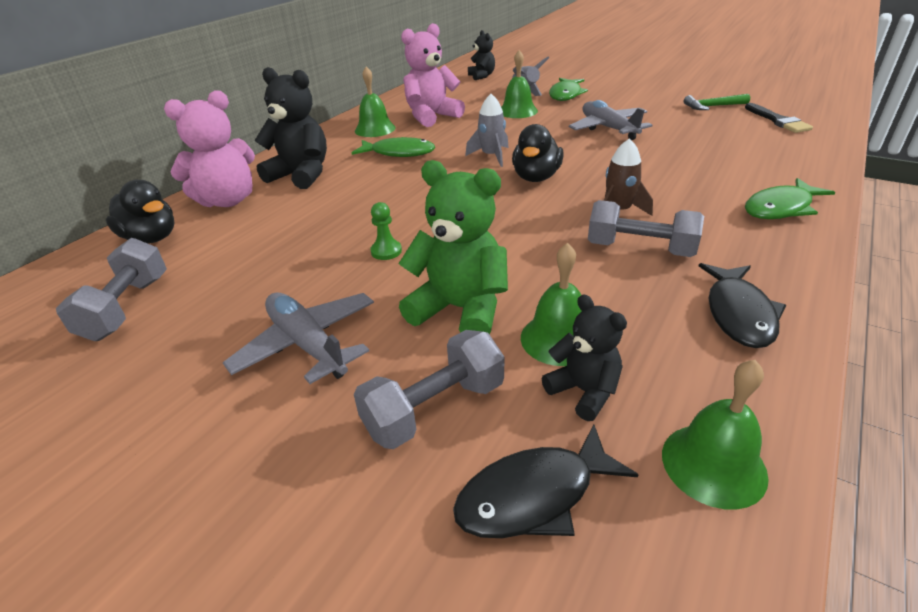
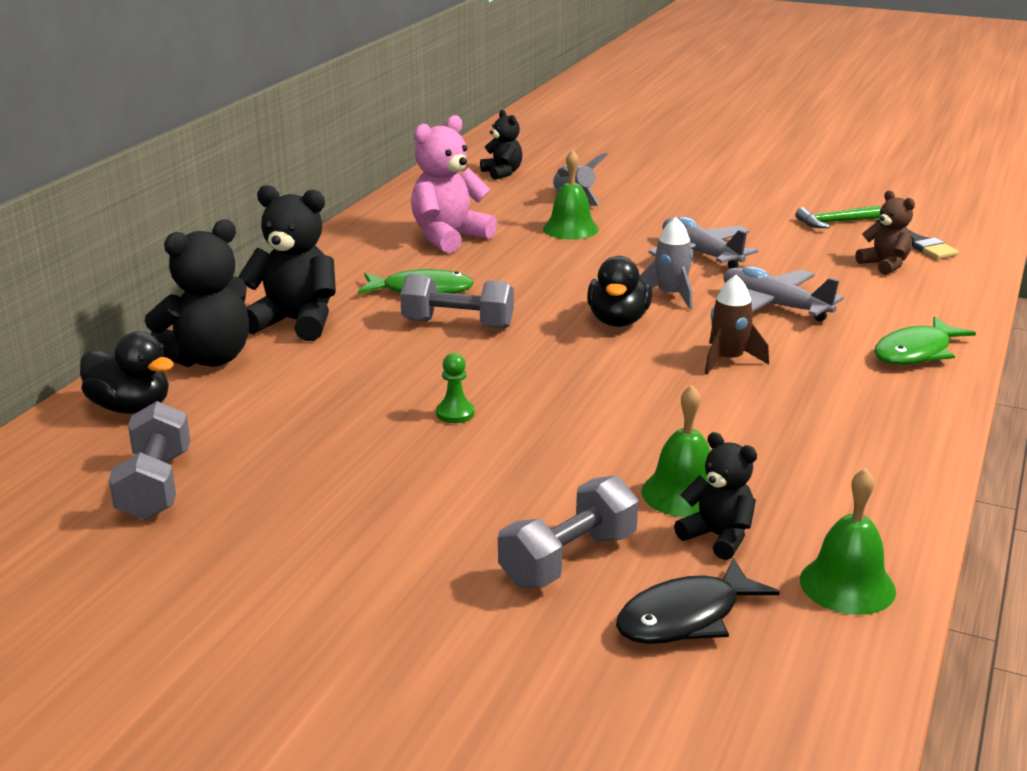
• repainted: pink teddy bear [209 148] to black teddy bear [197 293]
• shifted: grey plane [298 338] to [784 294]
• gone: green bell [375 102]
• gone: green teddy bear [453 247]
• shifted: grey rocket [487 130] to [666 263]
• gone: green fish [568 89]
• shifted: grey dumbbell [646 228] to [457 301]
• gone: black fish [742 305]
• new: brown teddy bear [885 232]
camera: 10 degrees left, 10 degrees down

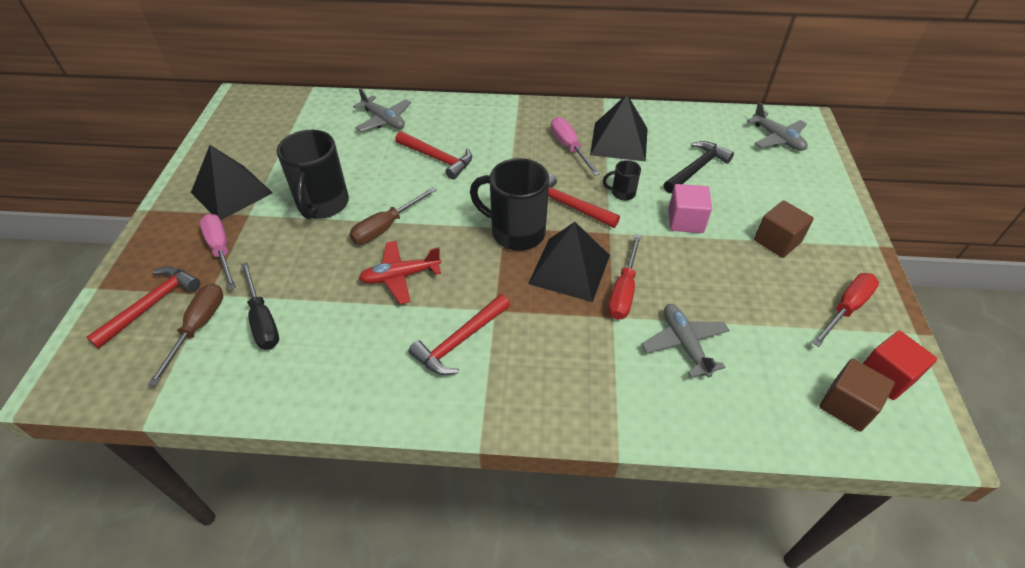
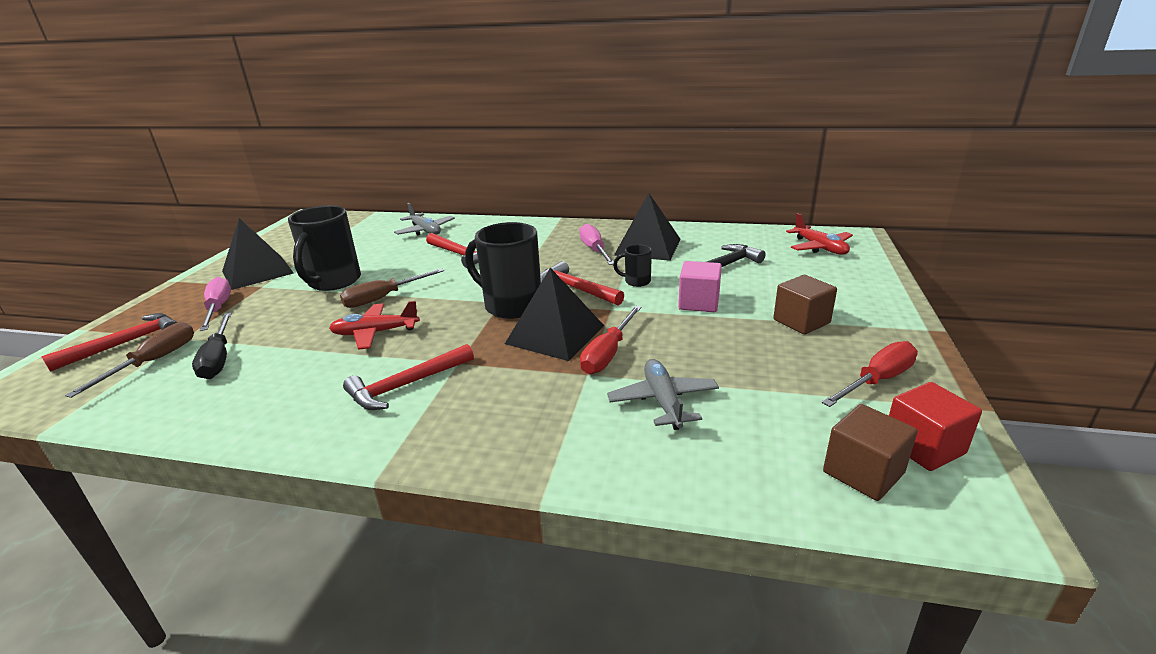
• repainted: grey plane [777 126] to red plane [819 234]
camera: 10 degrees right, 20 degrees down

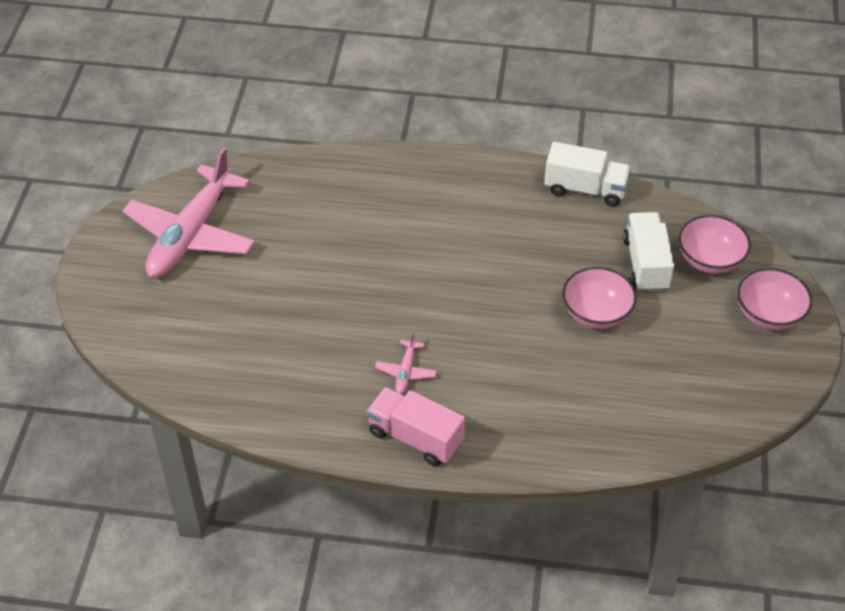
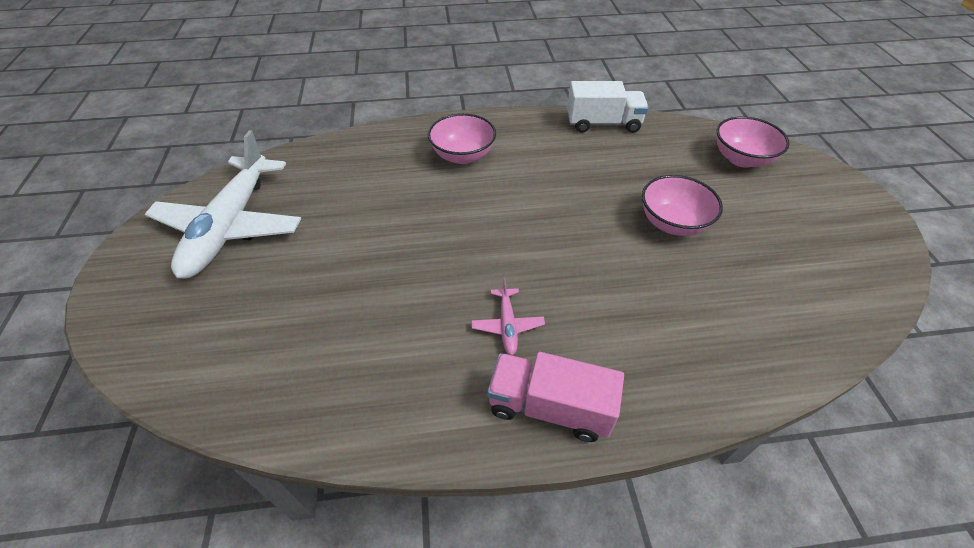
• repainted: pink plane [188 212] to white plane [223 204]
• gone: white truck [648 252]
• shifted: pink bowl [774 299] to [462 138]
camera: 15 degrees left, 0 degrees up

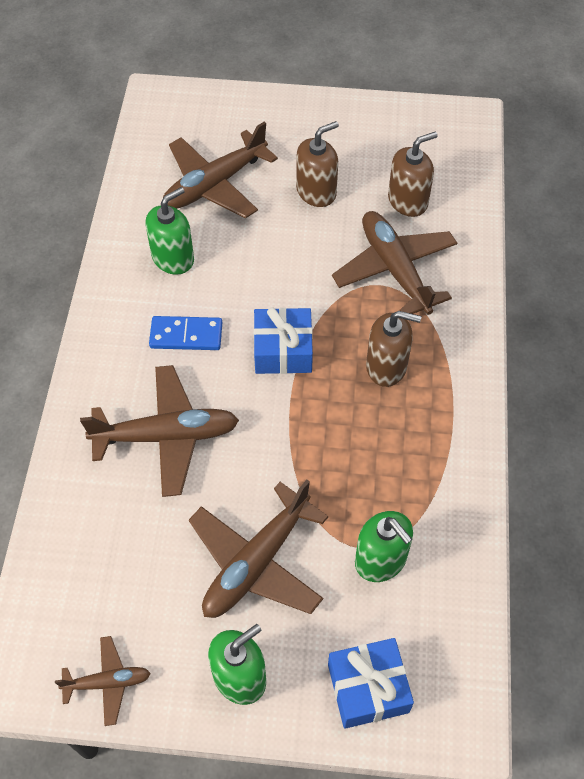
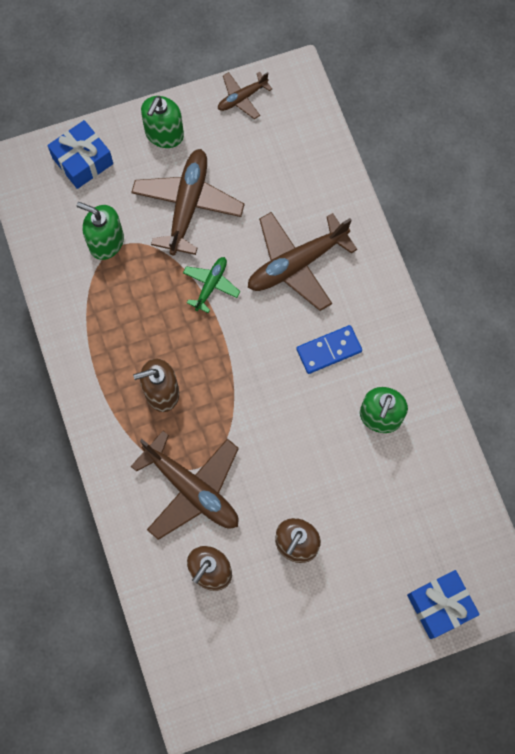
• gone: brown plane [220 170]
• shifted: blue gift [283 340] to [443 604]
• new: green plane [211 285]
camera: 155 degrees right, 15 degrees up

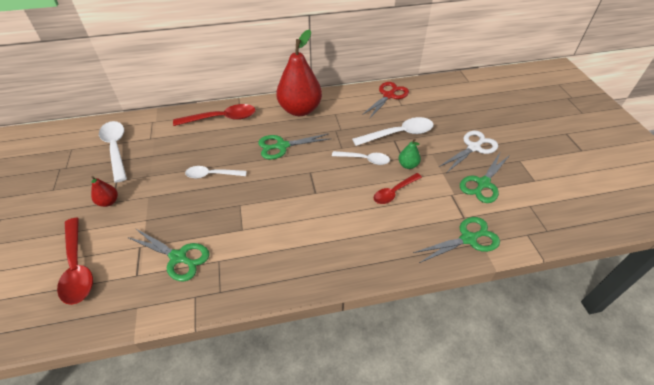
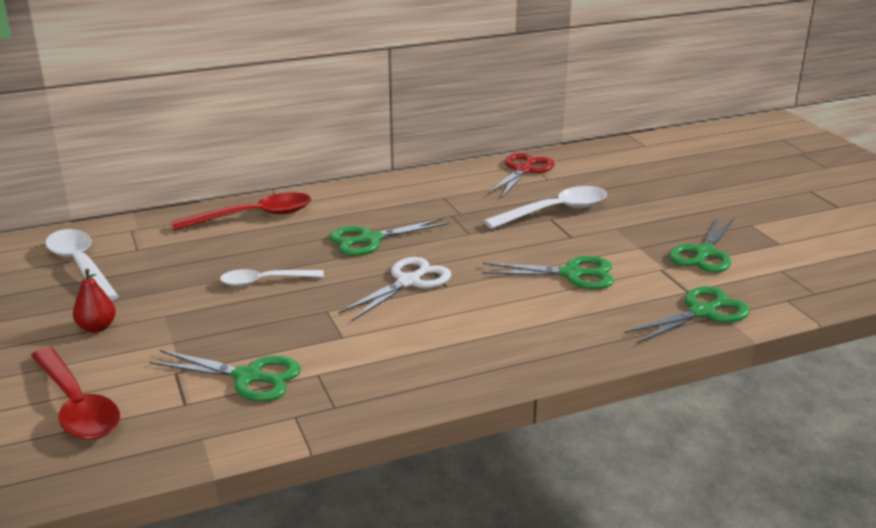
• gone: red pear [299 72]
• gone: white spoon [361 158]
• swapped: red spoon [398 188] to green scissors [548 272]
• gone: green pear [410 154]
• shifted: white scissors [468 151] to [395 289]
camera: 10 degrees left, 20 degrees down

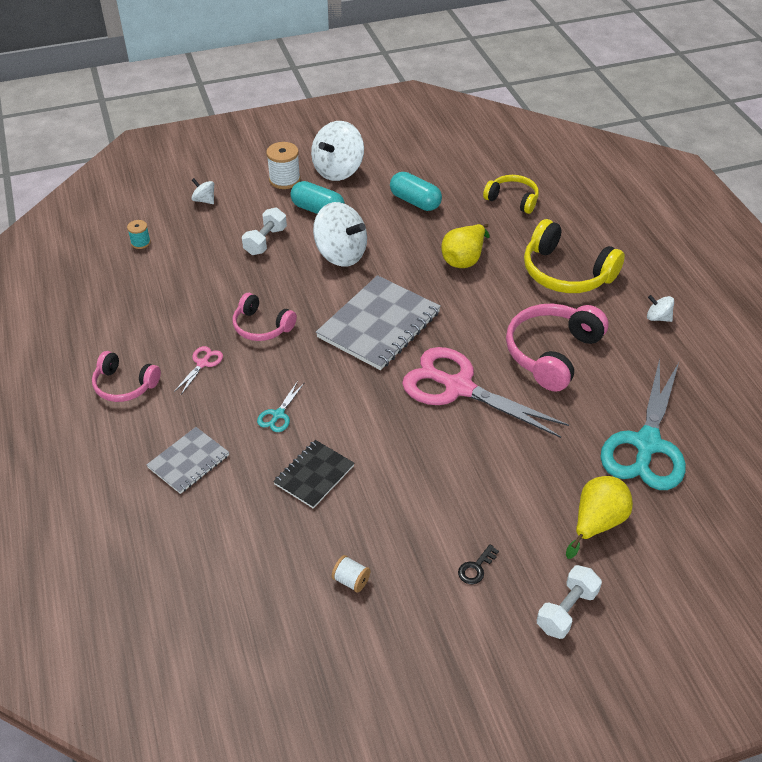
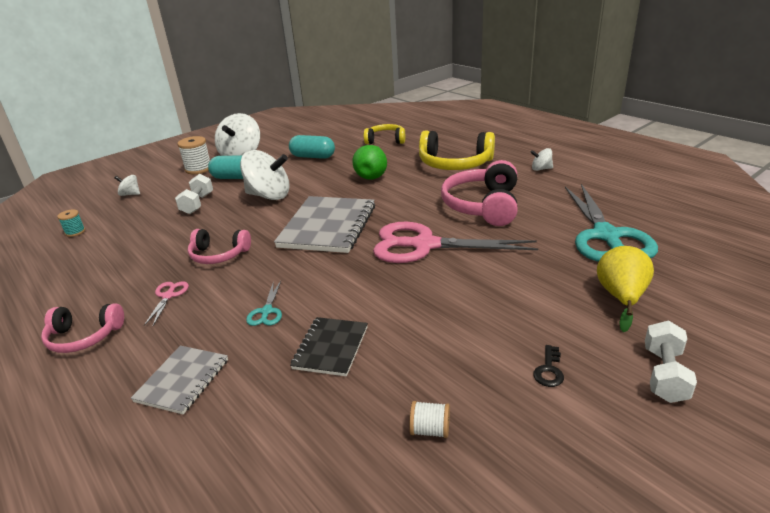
• repainted: yellow pear [465 246] to green pear [369 162]
camera: 20 degrees left, 15 degrees down

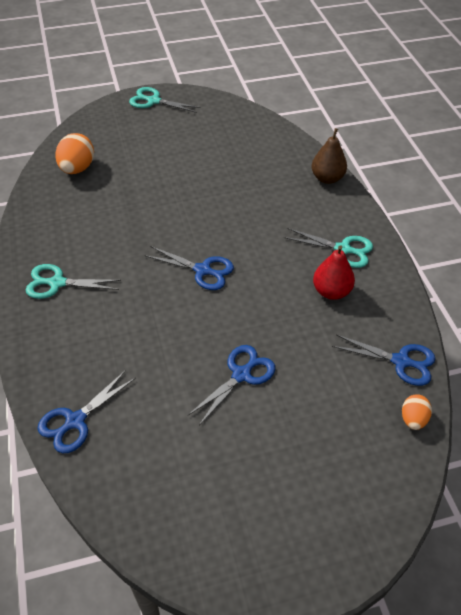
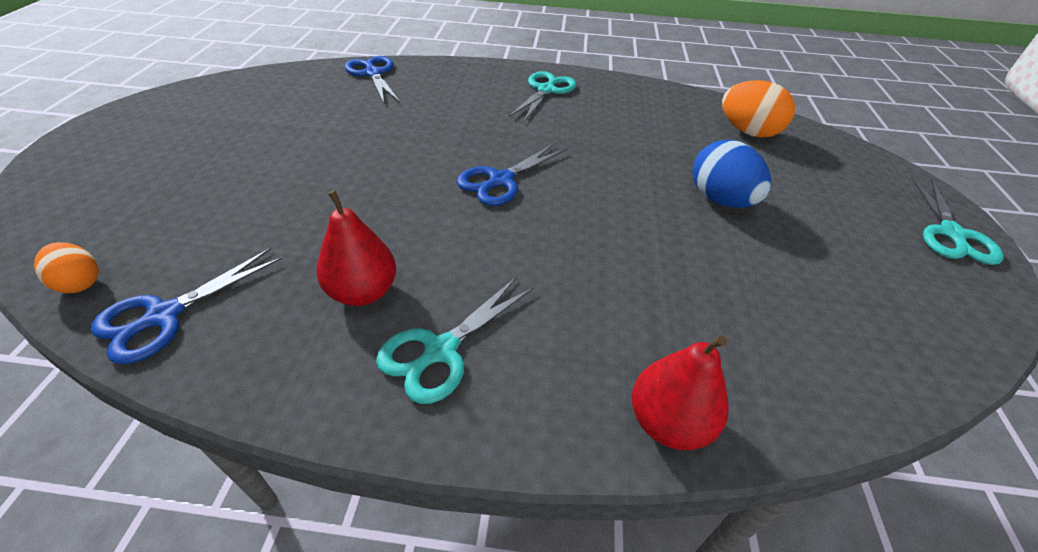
• rotated: turquoise scissors [165 100] = [957 221] 150 degrees clockwise
• gone: blue scissors [231 385]
• repainted: brown pear [329 156] to red pear [680 393]
• new: blue egg [732 173]
camera: 110 degrees right, 5 degrees down

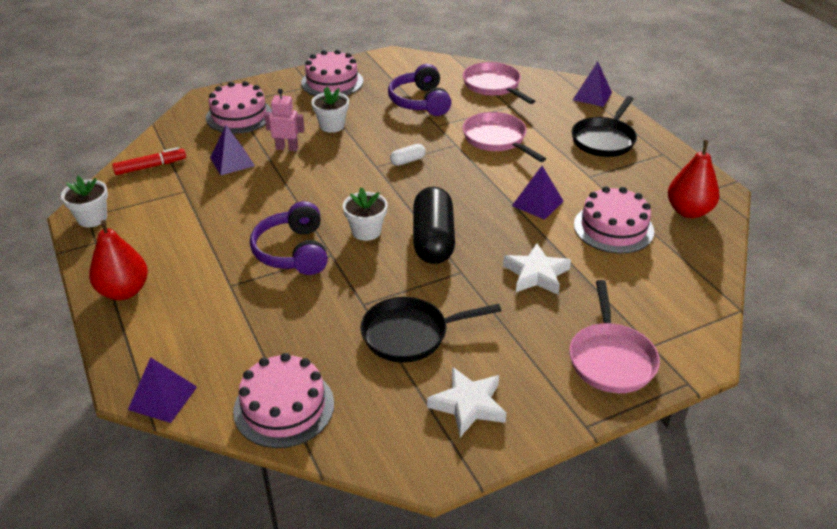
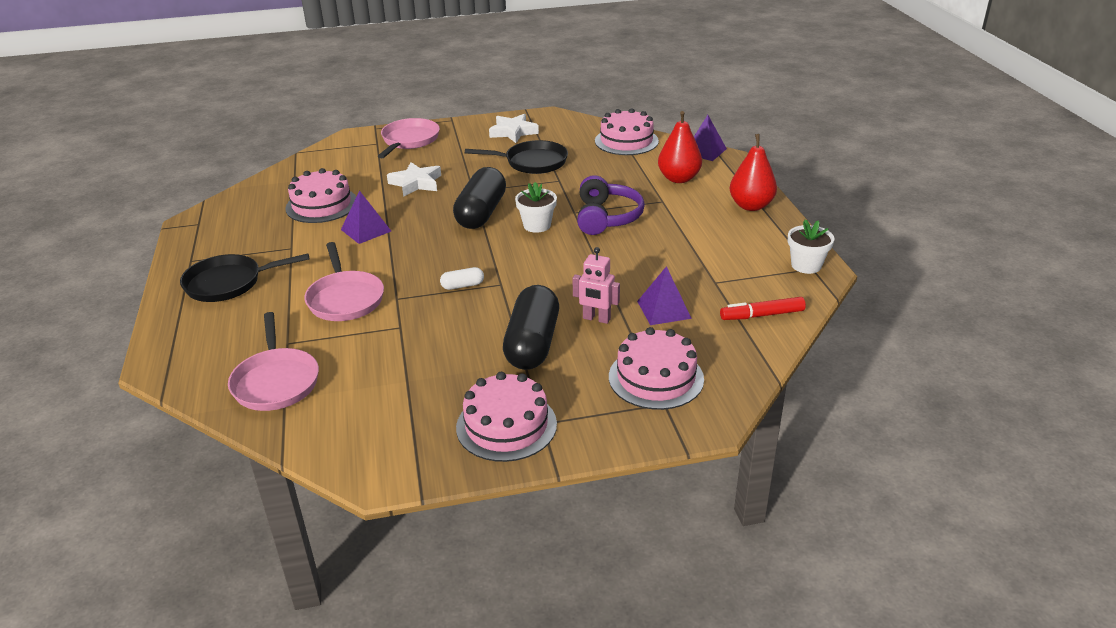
• swapped: white flower pot [330 110] to black capsule [531 327]
• gone: purple headphones [419 90]
• rotated: black pan [604 126] = [245 278] 150 degrees counterclockwise
• gone: purple pyramid [592 84]
• shifted: red pear [693 179] to [680 147]
camera: 165 degrees left, 5 degrees down

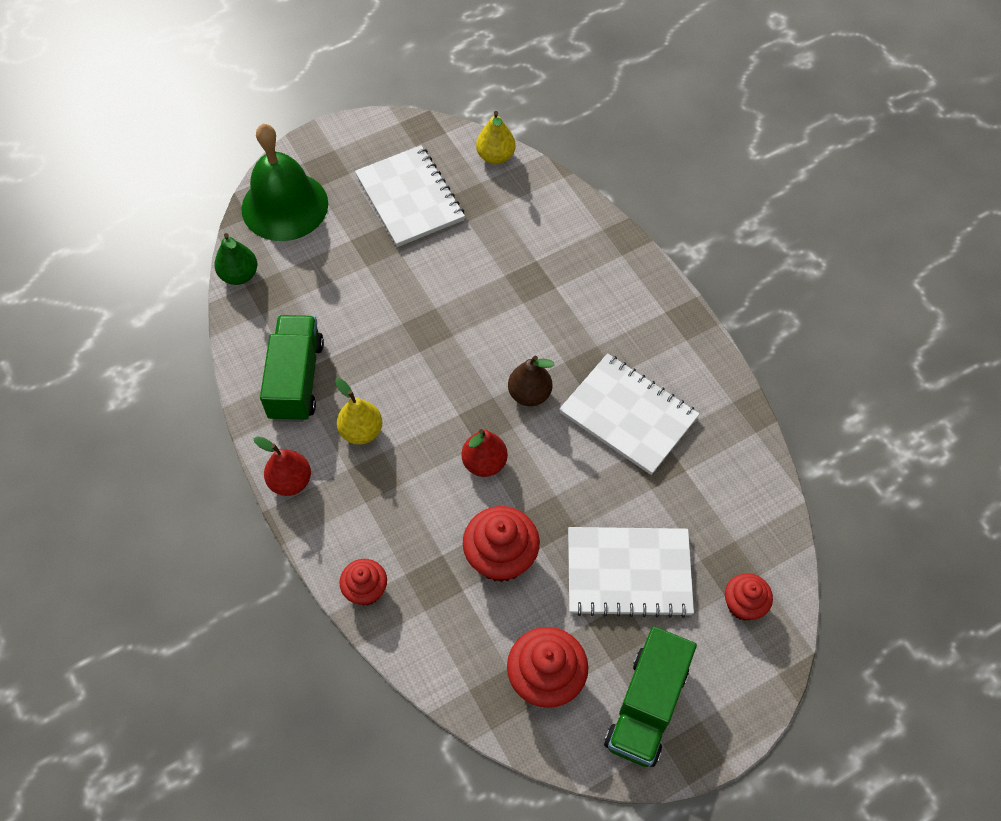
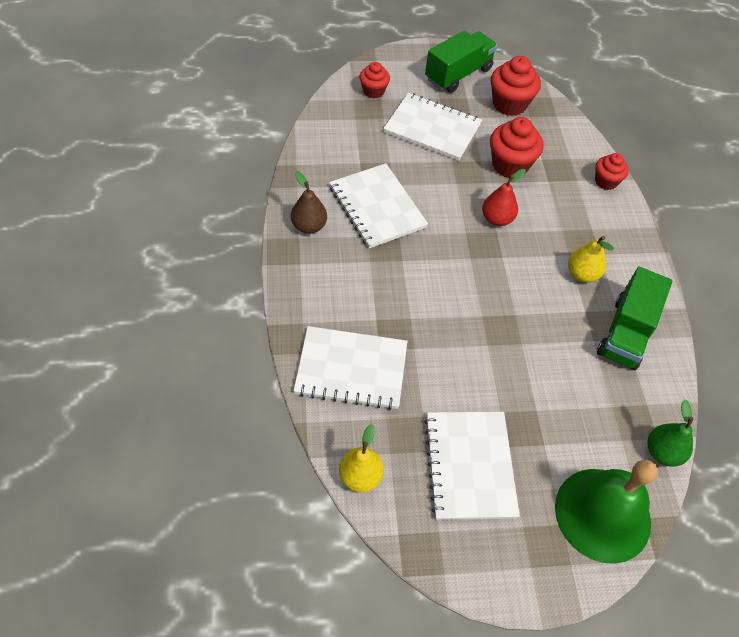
• gone: red pear [282 466]
• shifted: brown pear [531 381] to [309 202]
• new: white notebook [350 368]
camera: 160 degrees left, 5 degrees down

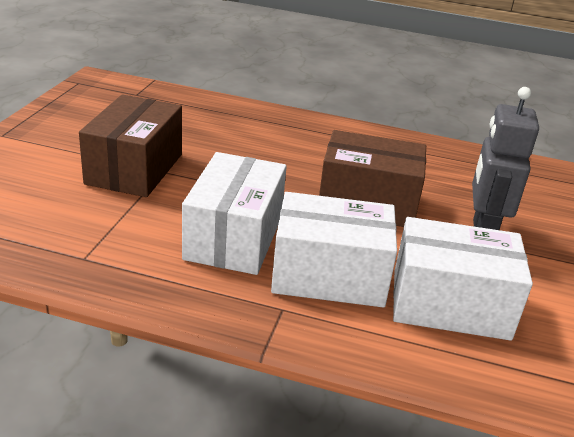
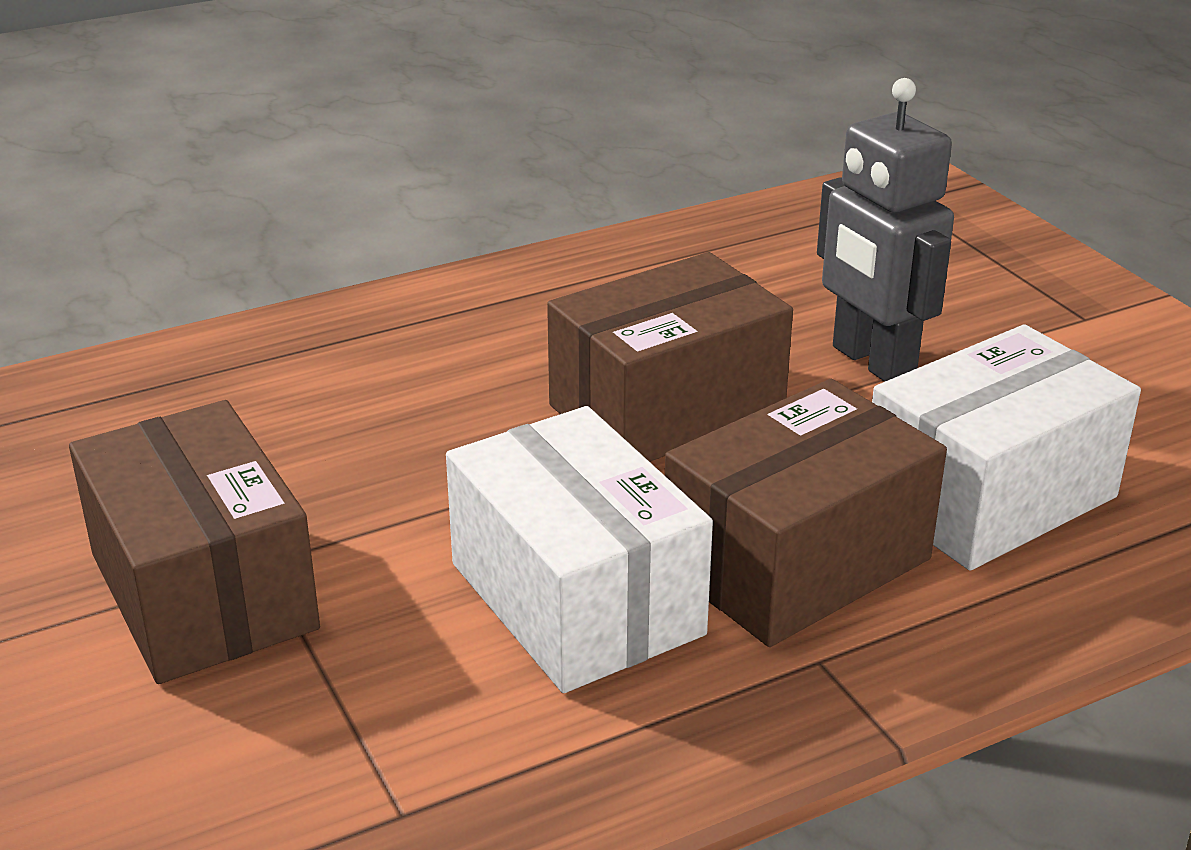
• repainted: white box [334 250] to brown box [806 513]
camera: 40 degrees left, 0 degrees up

